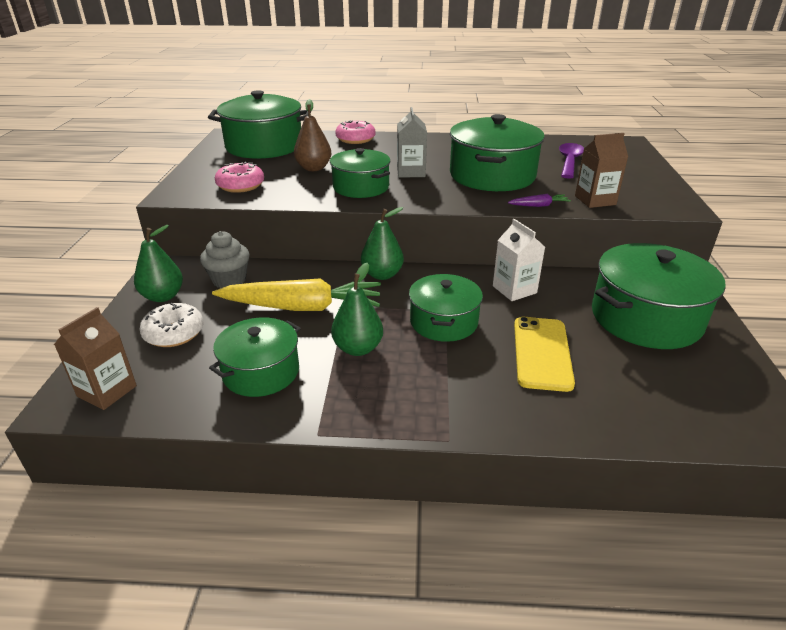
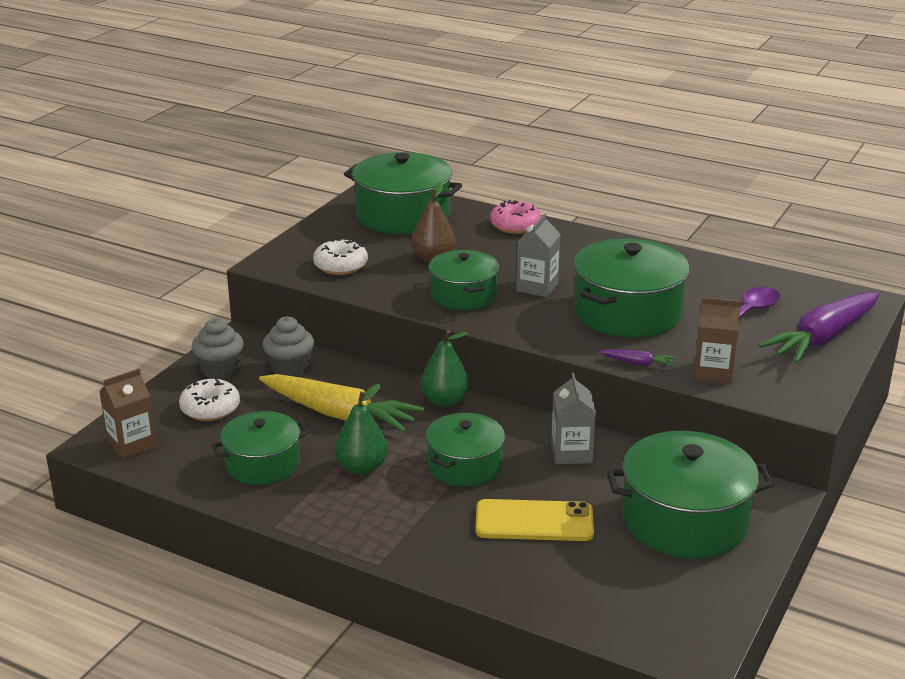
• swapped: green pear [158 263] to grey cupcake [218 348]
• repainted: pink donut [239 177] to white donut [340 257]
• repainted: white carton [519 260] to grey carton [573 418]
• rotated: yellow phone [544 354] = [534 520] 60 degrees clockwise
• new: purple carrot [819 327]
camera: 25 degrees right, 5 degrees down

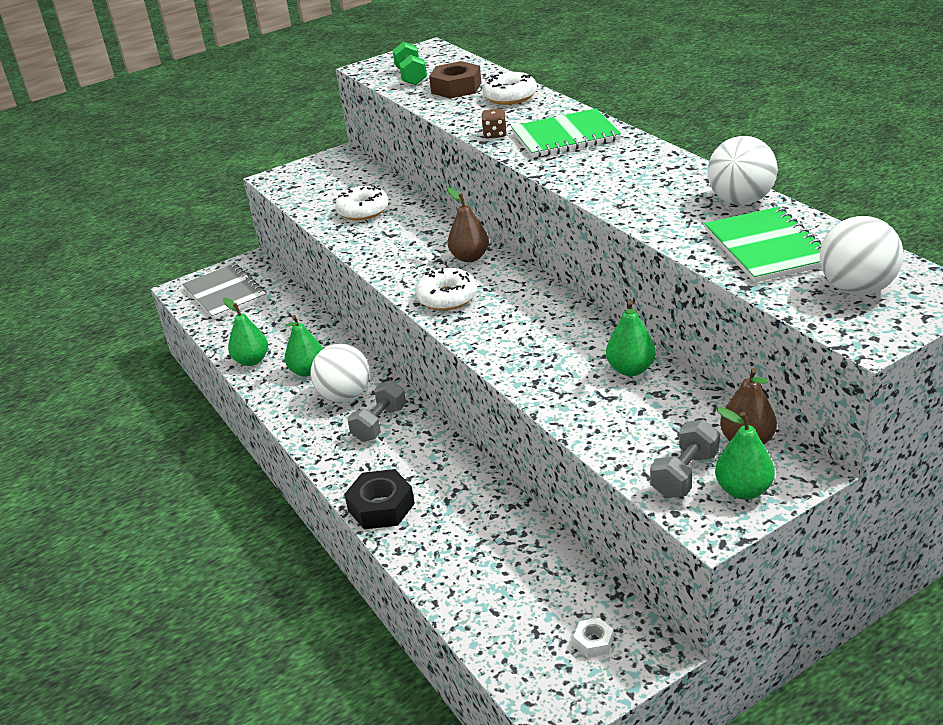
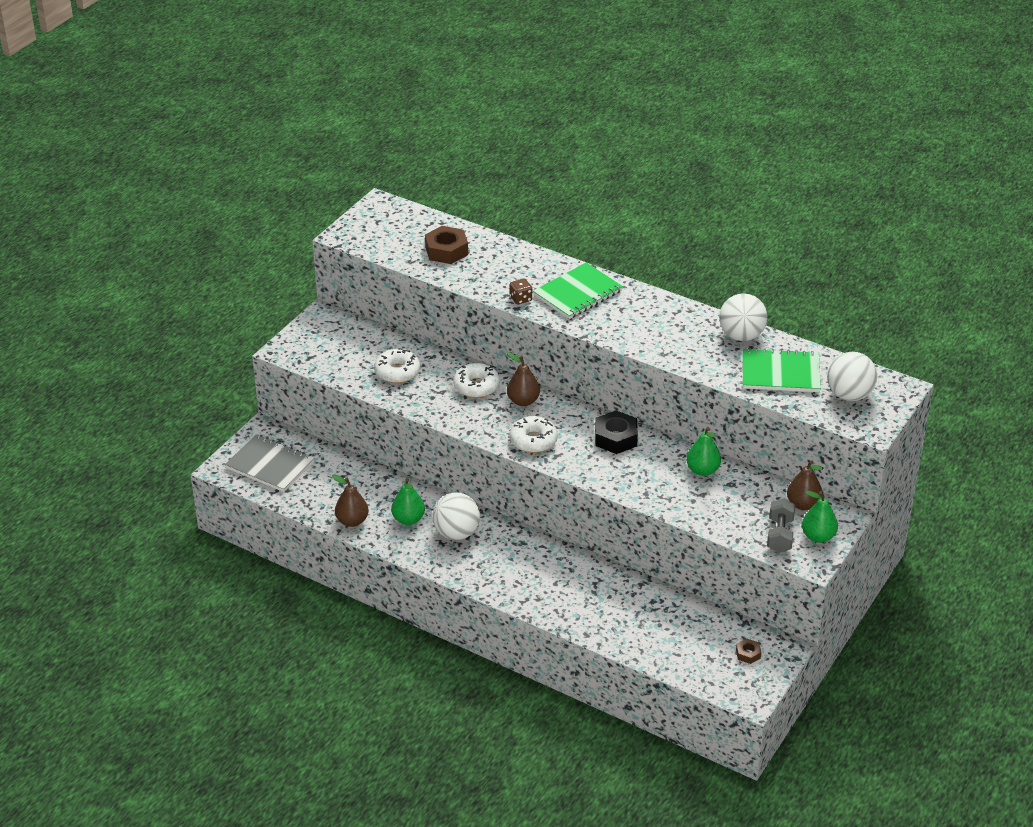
• repainted: green pear [245 332] to brown pear [350 500]
• shifted: black nut [379 499] to [616 432]
• gone: grey dumbbell [376 411]
• gone: green dumbbell [409 63]
• shifted: white donut [510 88] to [476 380]
• repainted: white nut [593 638] to brown nut [748 651]
• rotated: green notebook [763 245] = [781 370] 45 degrees counterclockwise
camera: 30 degrees left, 5 degrees up

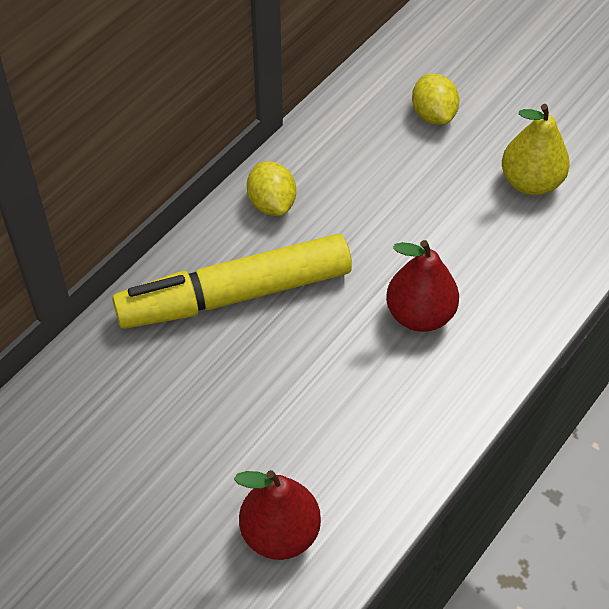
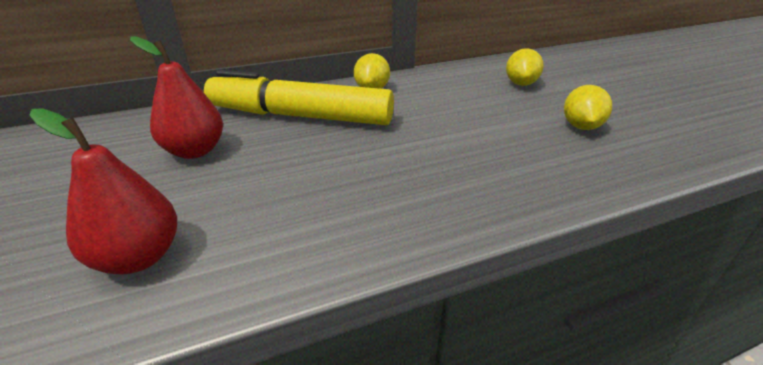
• shifted: red pear [422 286] to [176 97]
• swapped: yellow pear [536 149] to yellow lemon [588 107]
camera: 30 degrees right, 20 degrees down

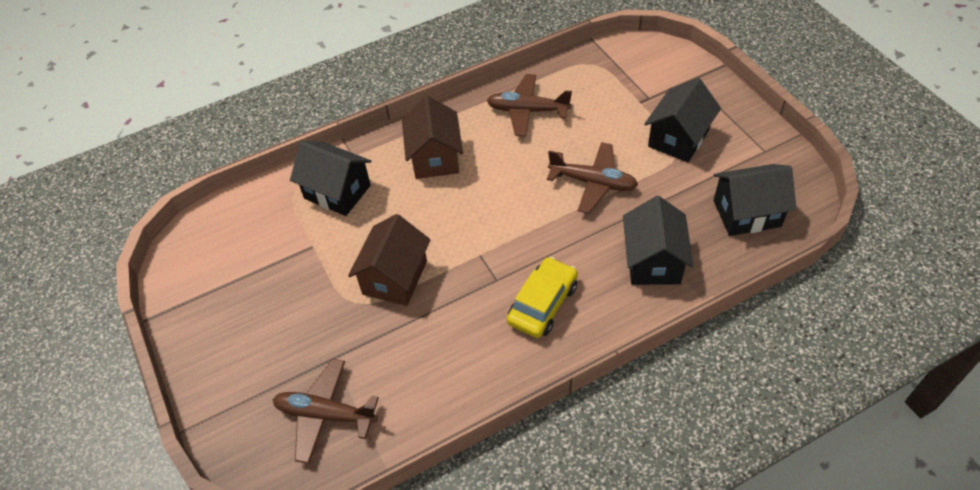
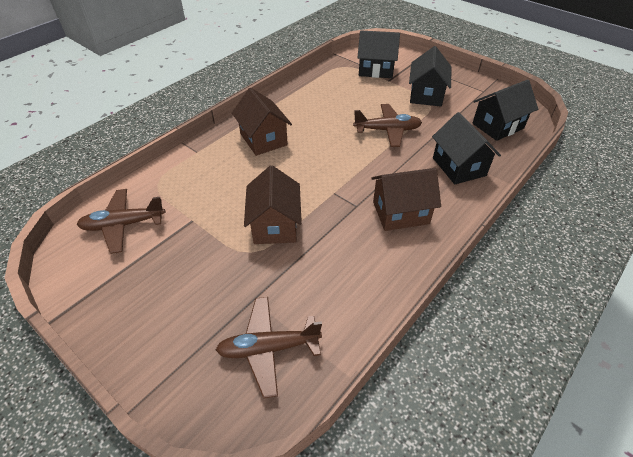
• shifted: black house [330 178] to [378 54]
• shifted: brown plane [529 105] to [121 221]
• swapped: yellow car [542 297] to brown house [406 199]
camera: 25 degrees left, 5 degrees down

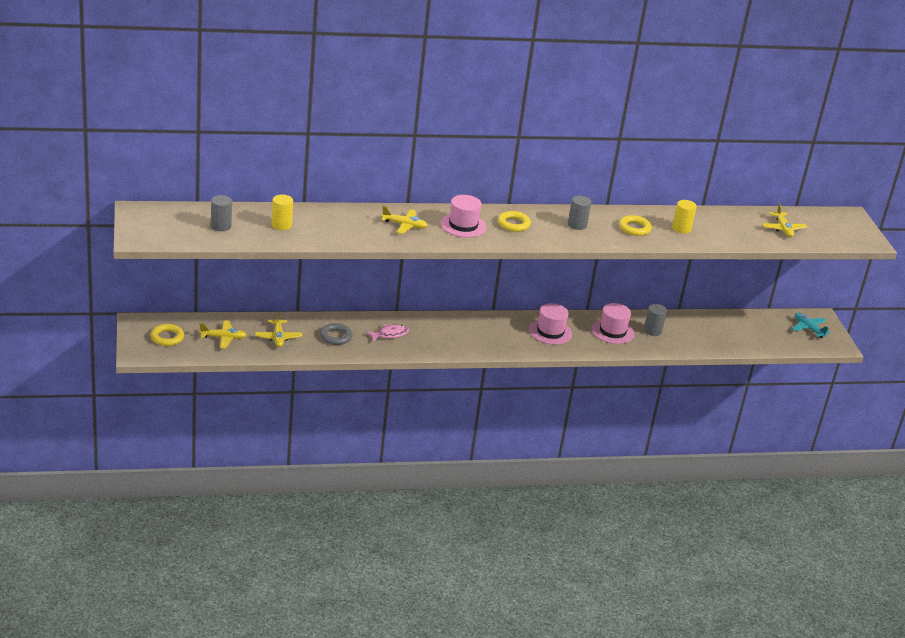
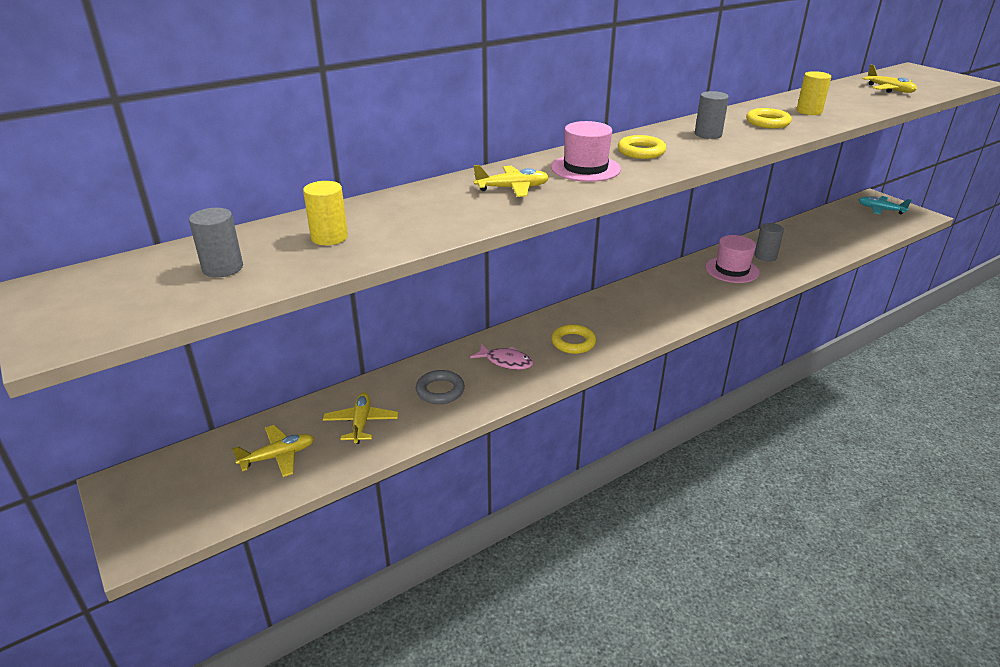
• shifted: yellow ring [167 335] to [573 339]
• rotated: yellow plane [278 329] = [360 418] 150 degrees counterclockwise
• rotated: pink fish [387 333] = [501 357] 75 degrees clockwise
• gone: pink hat [550 324]
camera: 20 degrees left, 0 degrees up

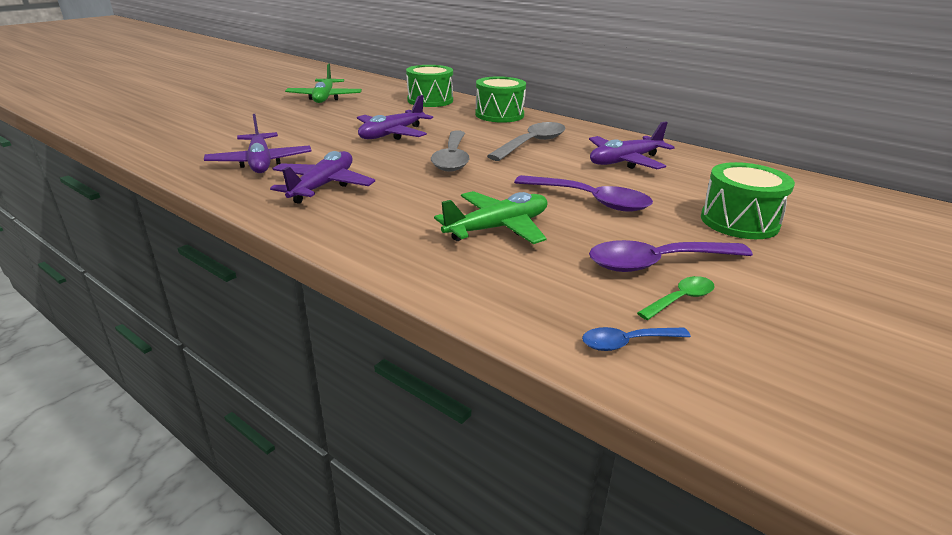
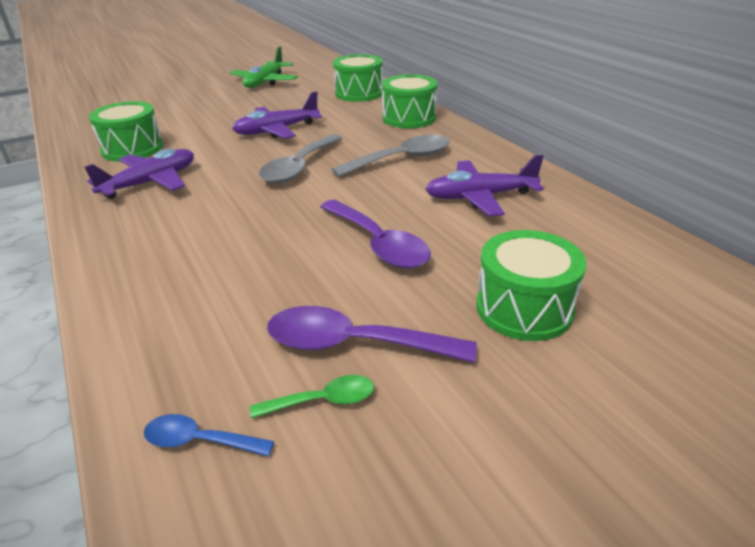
• swapped: purple plane [258 143] to green drum [126 131]
• gone: green plane [490 217]
camera: 25 degrees right, 5 degrees up

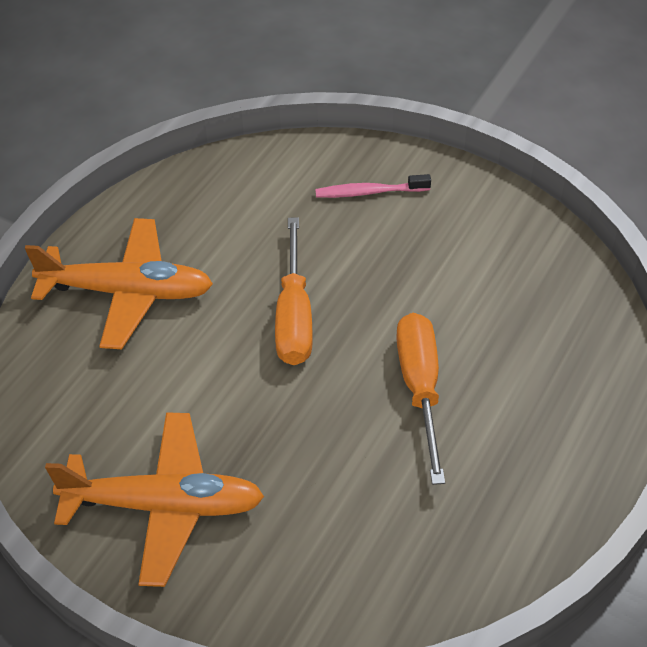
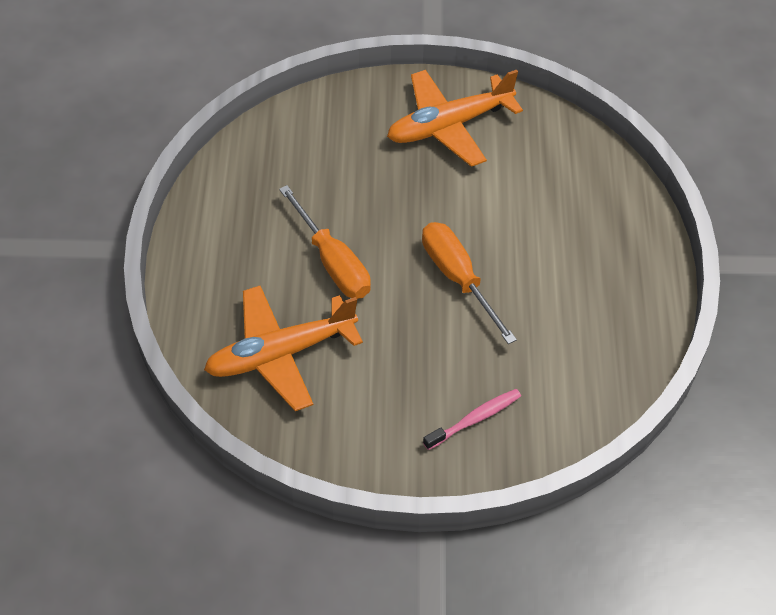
• shifted: orange plane [119 283] to [283 348]
camera: 150 degrees right, 5 degrees up

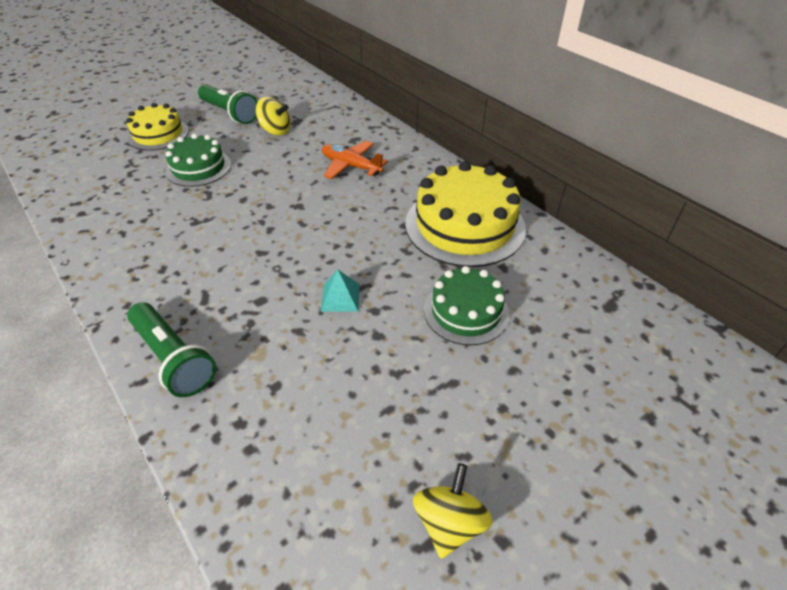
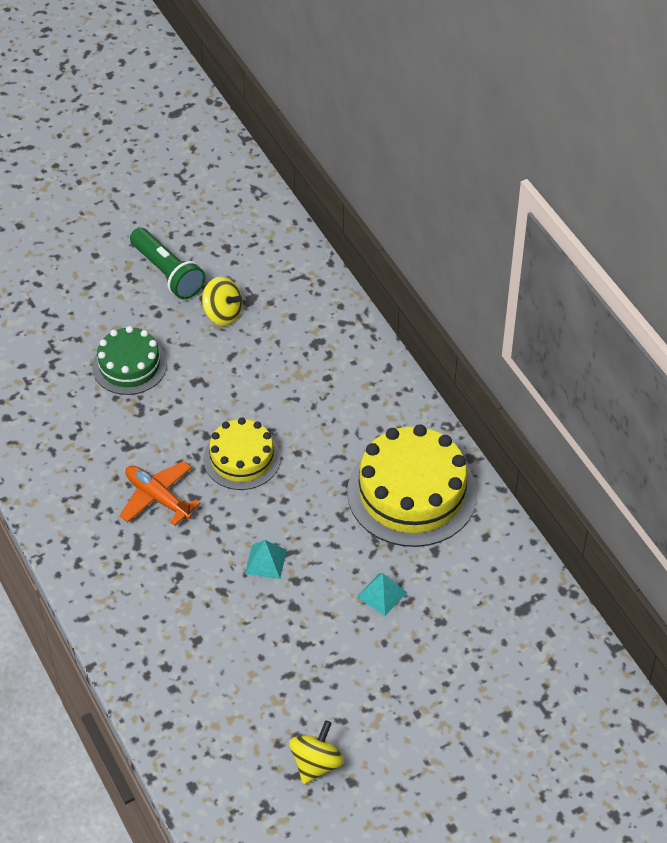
• shifted: yellow cake [157 127] to [242 453]
• gone: green flashlight [171 349]
• shifted: orange plane [355 160] to [160 493]
• swapped: green cake [466 305] to turquoise pyramid [382 594]
camera: 10 degrees right, 5 degrees up

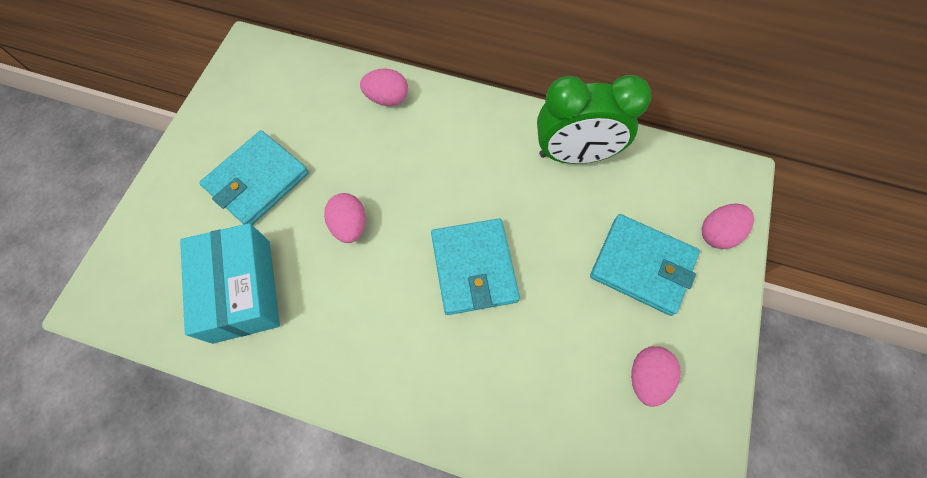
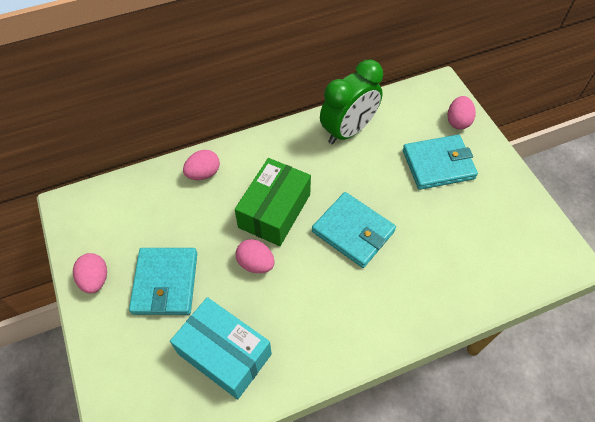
• shifted: pink egg [656 376] to [90 273]
• new: green box [273 202]
camera: 40 degrees left, 10 degrees down

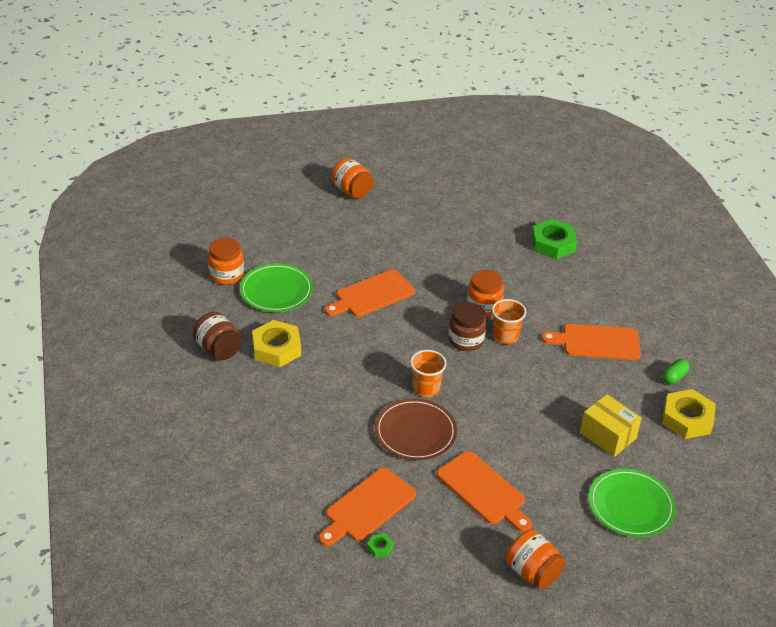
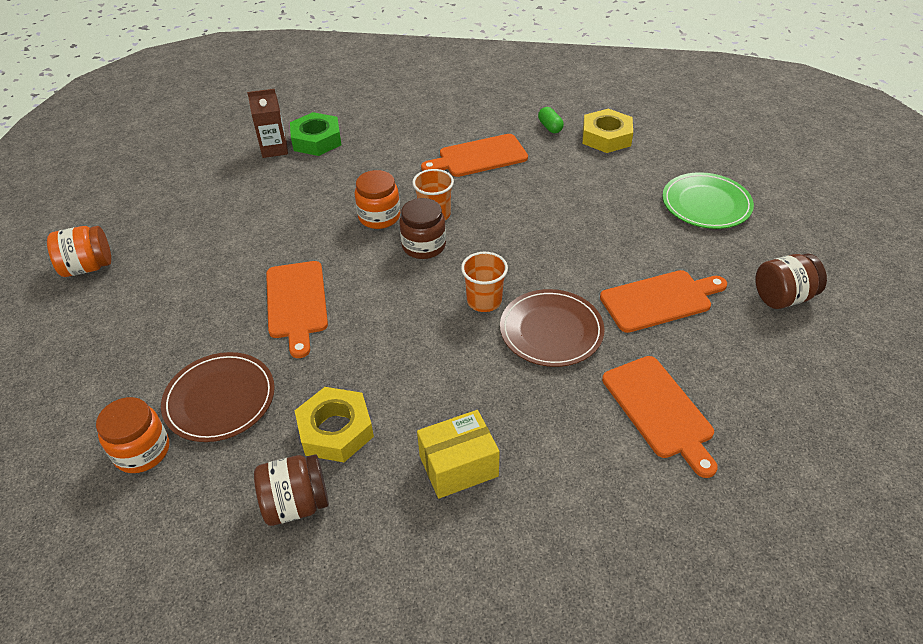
• repainted: green plate [276 287] to brown plate [218 397]
• gone: green nut [380 546]
• repainted: orange jar [535 559] to brown jar [791 281]
• rotated: orange cutting board [591 342] = [474 155] 45 degrees clockwise
• shifted: yellow box [611 425] to [458 454]
• new: brown carton [267 123]
camera: 65 degrees left, 5 degrees up

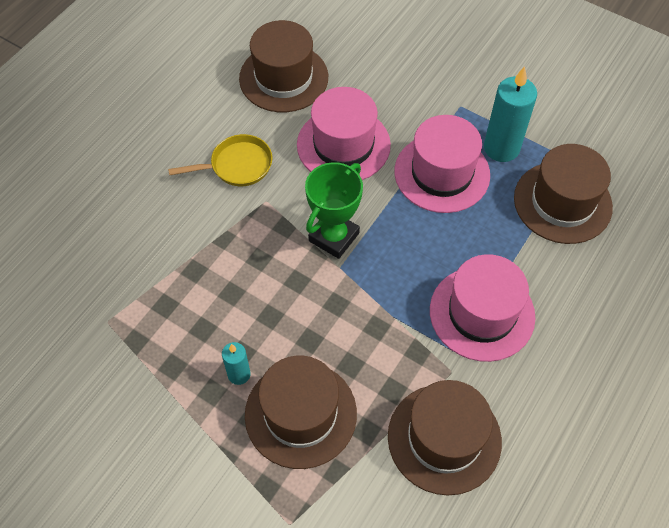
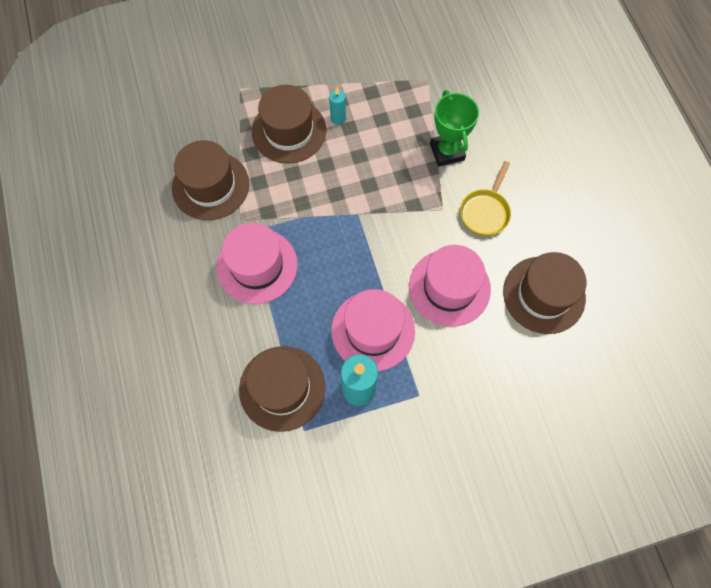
• shifted: green trophy [334 210] to [454 128]
camera: 130 degrees right, 10 degrees up

